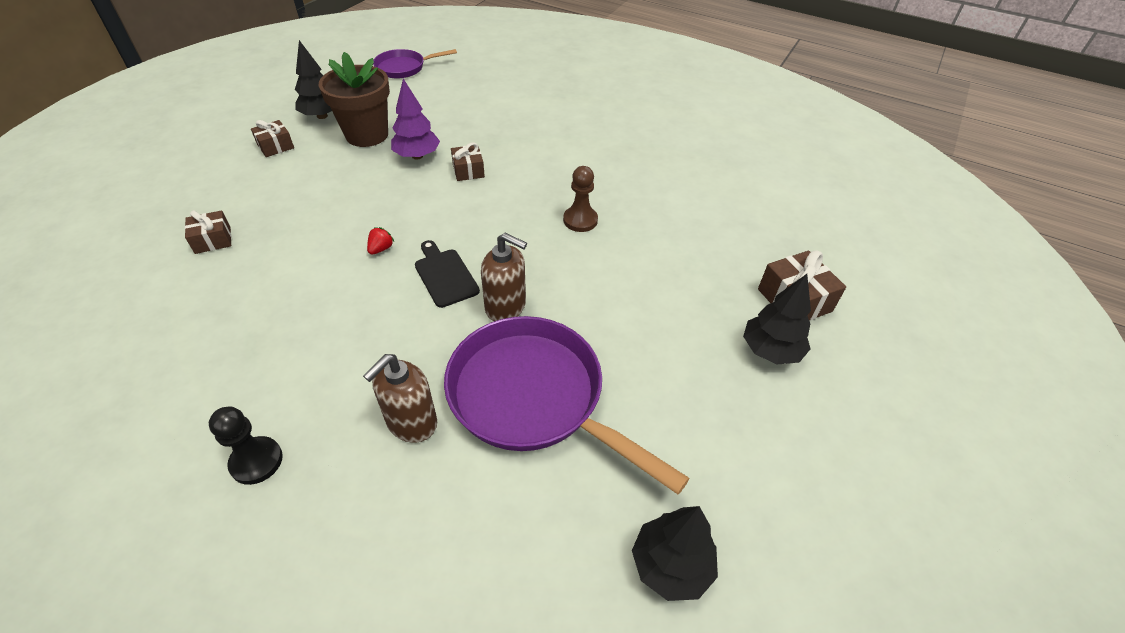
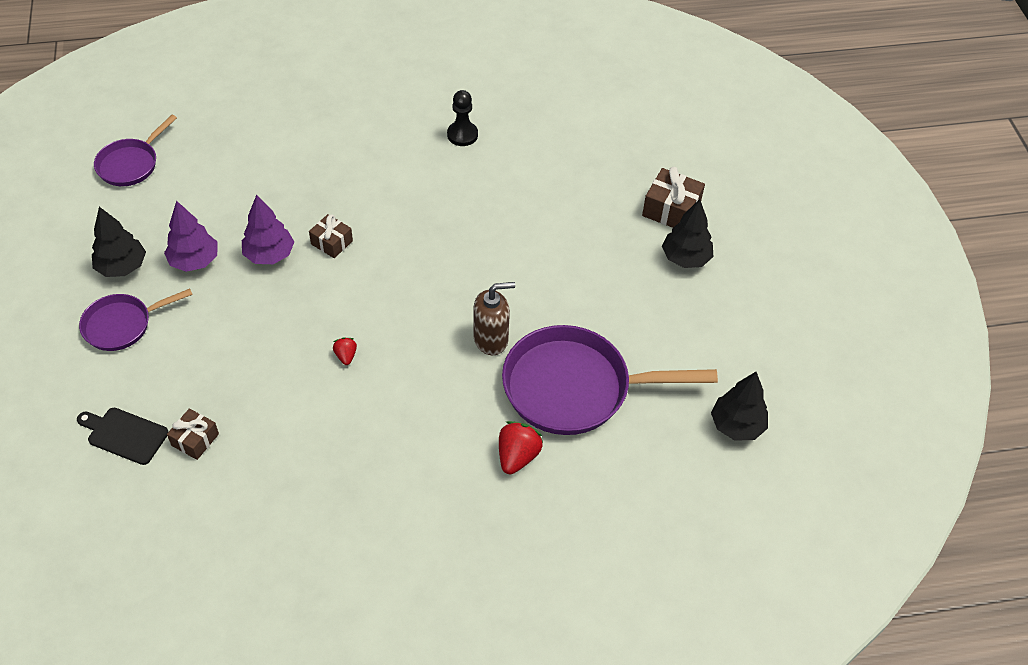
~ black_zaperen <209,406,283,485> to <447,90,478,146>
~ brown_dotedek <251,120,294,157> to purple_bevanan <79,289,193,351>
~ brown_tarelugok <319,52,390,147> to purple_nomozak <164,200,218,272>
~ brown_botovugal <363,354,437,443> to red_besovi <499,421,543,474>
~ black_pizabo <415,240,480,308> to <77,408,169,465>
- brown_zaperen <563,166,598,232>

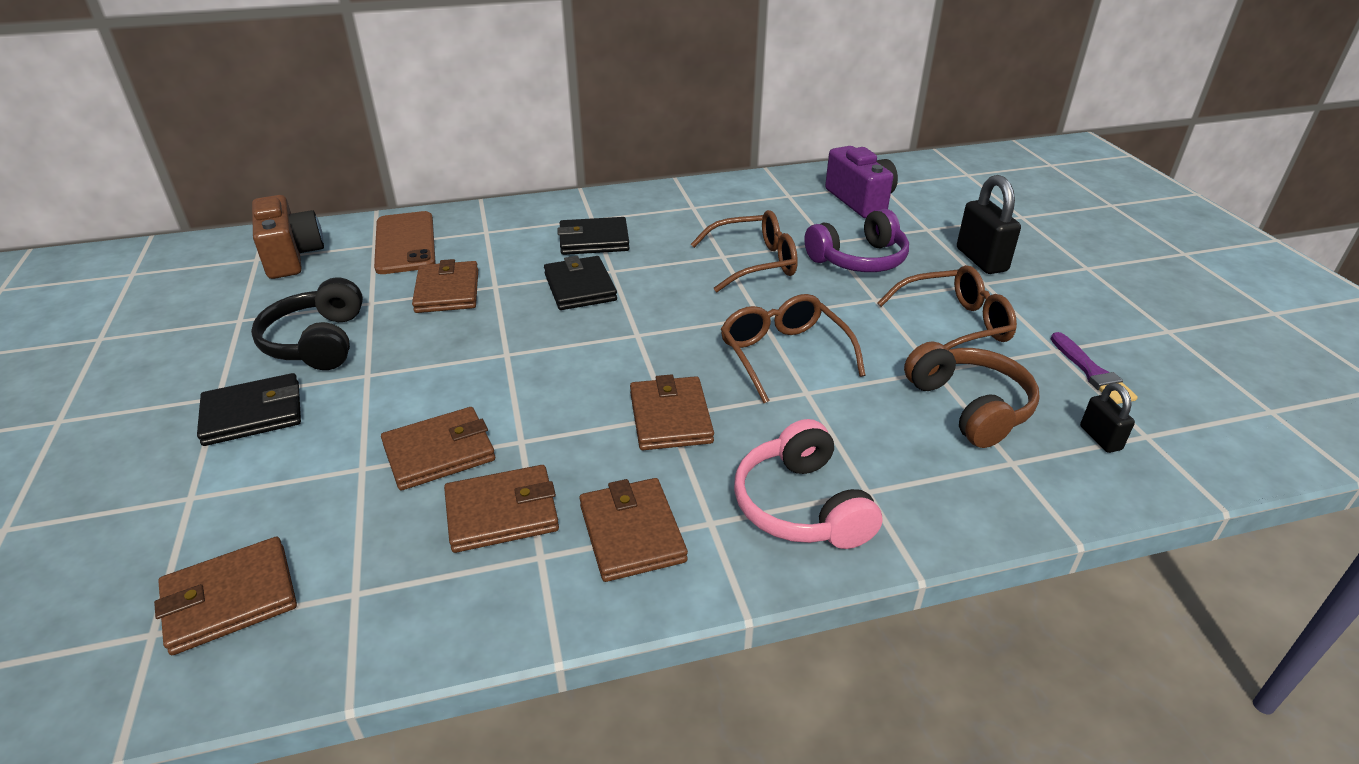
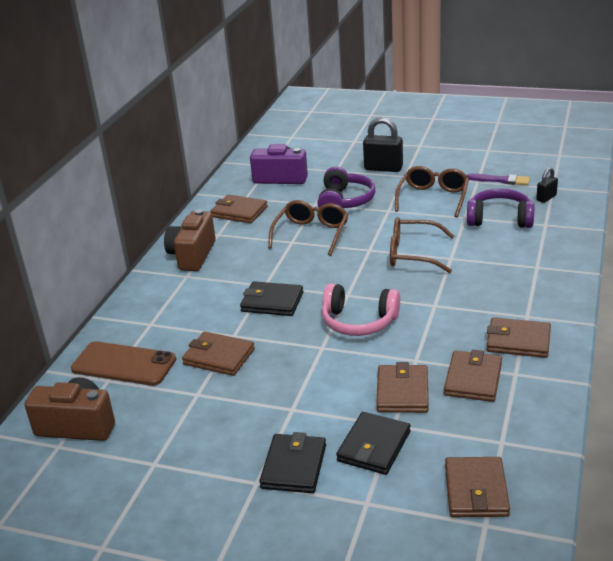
- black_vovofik <251,277,363,370>
~ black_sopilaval <558,217,630,255> to <336,412,411,475>
~ brown_sopilaval <630,374,714,450> to <211,194,268,223>
~ pink_vovofik <734,419,883,549> to <322,283,400,336>
~ brown_vovofik <904,341,1040,448> to purple_vovofik <467,189,535,228>
~ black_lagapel <1080,383,1135,453> = <536,167,558,203> 60 degrees counterclockwise
+ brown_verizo <164,209,216,271>

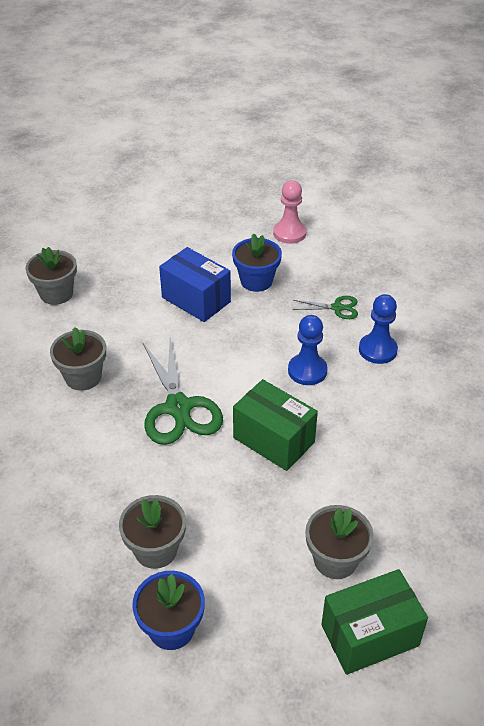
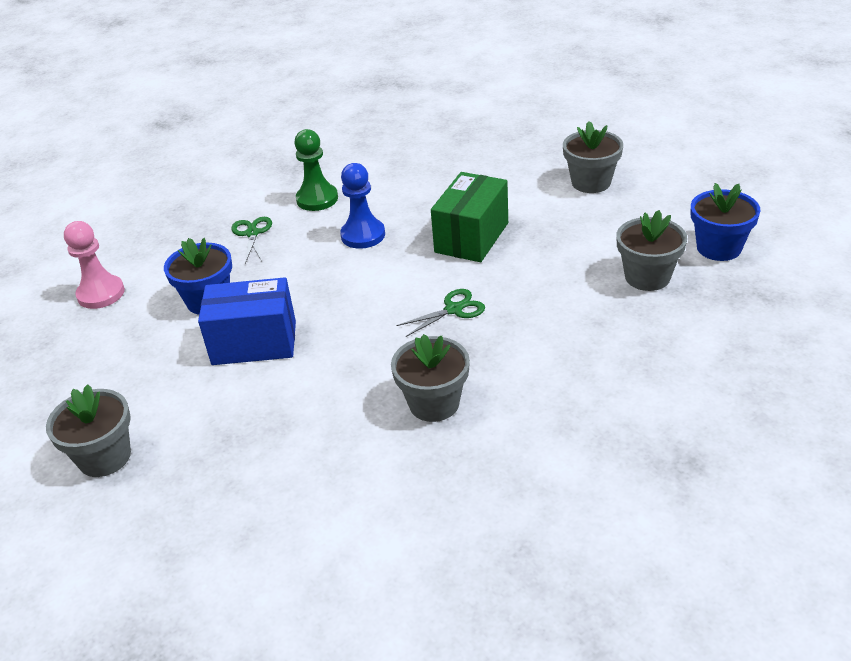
~ grey_tarelugok <26,247,77,305> to <46,384,131,477>
~ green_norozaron <143,338,223,445> = <396,289,485,337> x0.50
~ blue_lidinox <159,247,231,322> = <198,277,296,365> 60 degrees clockwise
- green_lidinox <321,569,428,675>
~ blue_zaperen <359,294,398,364> to green_zaperen <294,129,338,211>

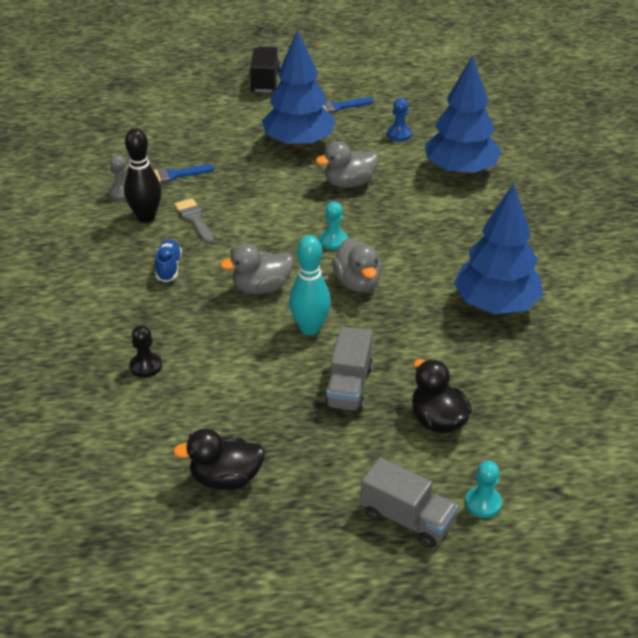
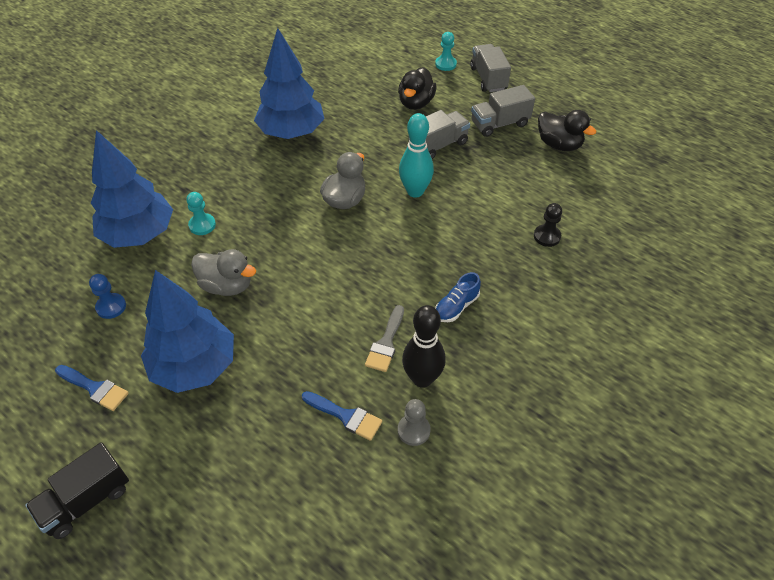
- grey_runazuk <220,243,294,294>
~ turquoise_zaperen <320,202,348,250> to <186,192,216,235>
+ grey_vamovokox <471,85,535,137>

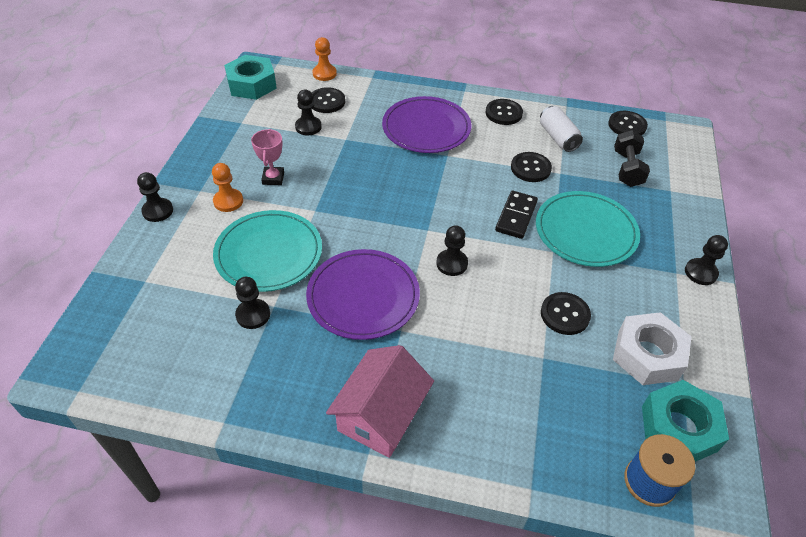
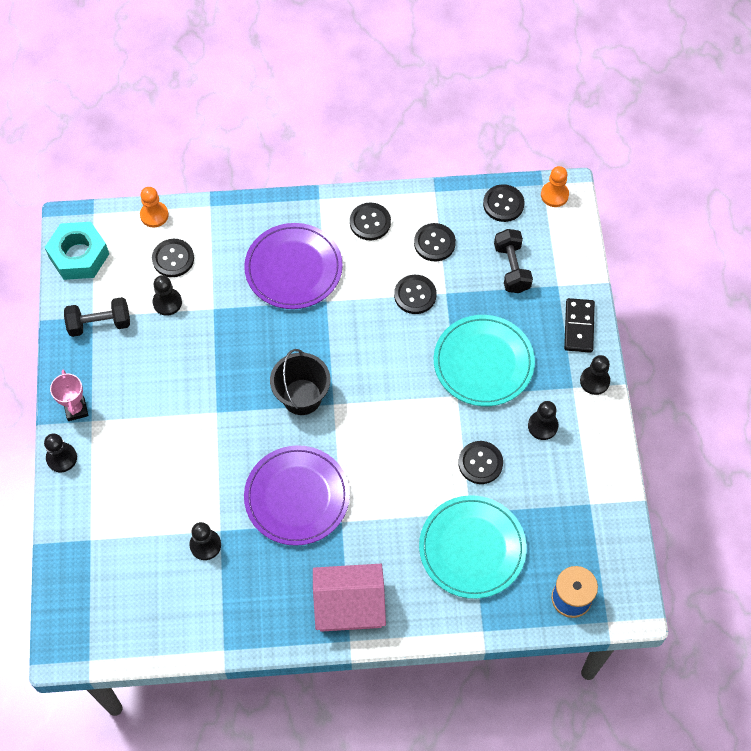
~ orange_zaperen <212,163,243,212> to <541,166,569,207>
~ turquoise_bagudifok <213,210,322,292> to <419,495,527,599>
~ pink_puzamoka <251,129,284,185> to <50,370,88,421>
~ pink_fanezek <326,345,434,458> = <313,564,386,632> 75 degrees clockwise
~ black_zaperen <436,225,468,276> to <528,401,558,440>
~ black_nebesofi <495,191,538,239> to <564,298,595,353>
~ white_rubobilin <540,106,583,152> to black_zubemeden <414,223,456,261>
- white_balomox <613,312,692,385>
- turquoise_balomox <642,380,729,462>
+ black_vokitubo <64,297,130,337>
+ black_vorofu <270,349,330,415>

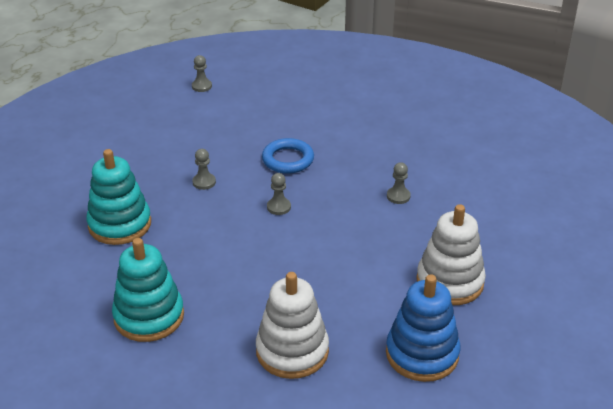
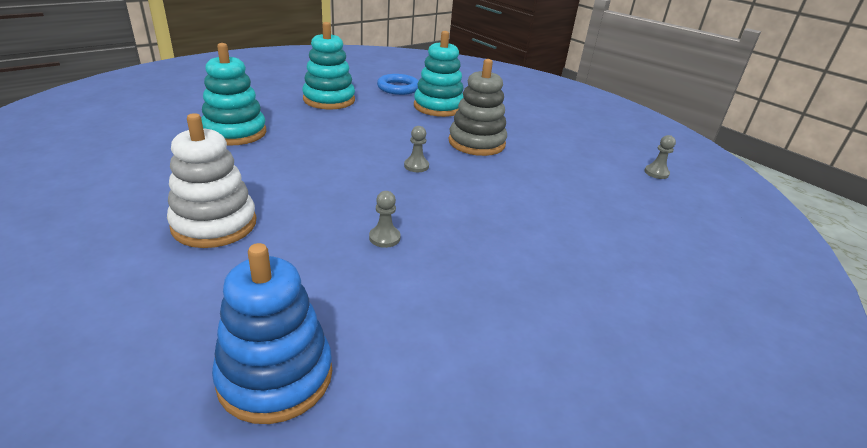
~ grey_zaperen <192,149,216,190> to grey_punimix <449,59,507,156>
~ white_punimix <256,272,329,379> to turquoise_punimix <201,43,266,146>
~ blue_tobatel <262,138,314,174> to <377,74,418,95>
~ blue_punimix <386,274,460,382> to <212,243,332,424>

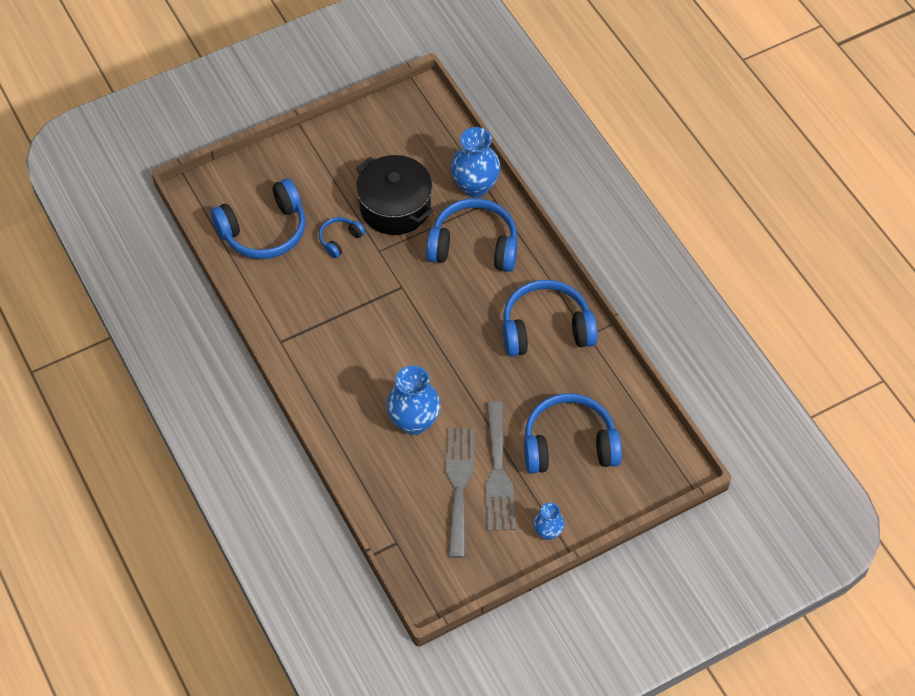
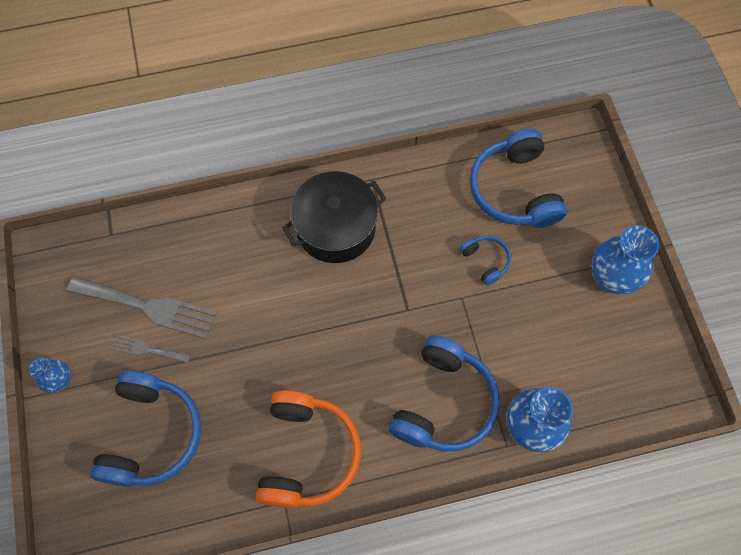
~ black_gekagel <356,155,433,235> to <282,171,386,263>
~ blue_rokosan <386,366,441,435> to <592,225,660,294>
~ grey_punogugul <485,401,515,531> = <111,335,191,363> x0.52
~ blue_vovofik <503,280,598,357> to orange_vovofik <256,390,361,508>

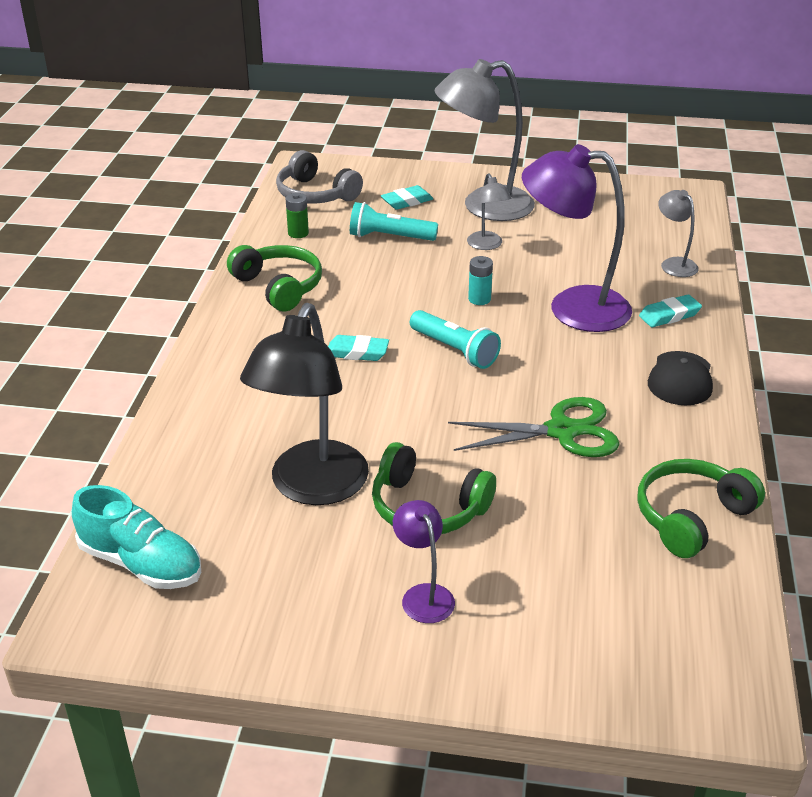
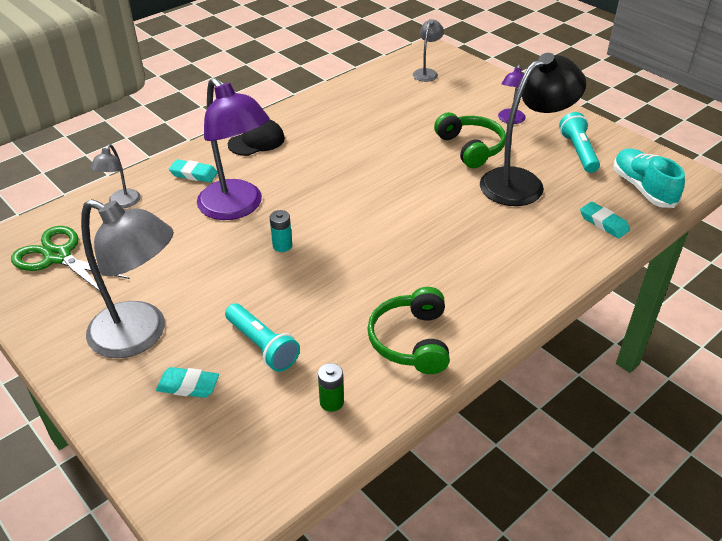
- grey_vovofik <276,150,363,204>
~ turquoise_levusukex <328,335,389,361> to <580,202,630,238>
~ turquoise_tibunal <410,310,501,369> to <559,112,600,173>
~ green_norozaron <448,397,620,457> to <11,226,130,291>
~ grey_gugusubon <467,173,512,250> to <413,19,444,82>
- green_vovofik <637,459,765,558>

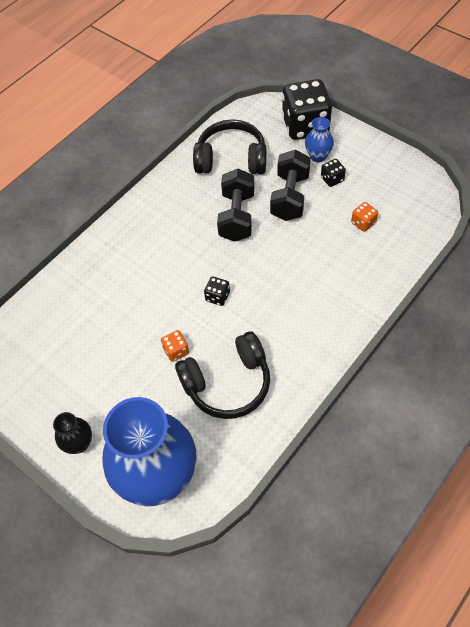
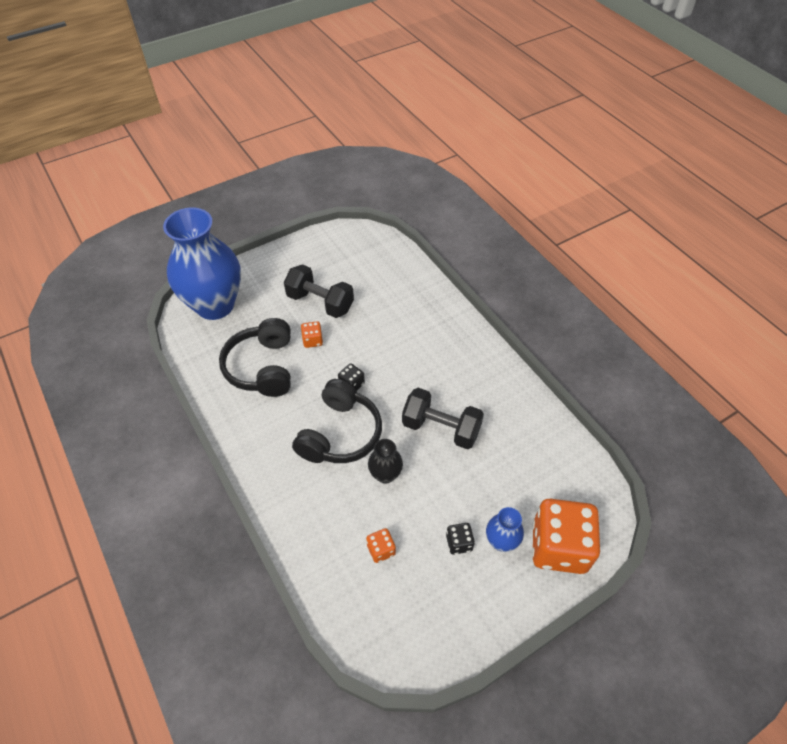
~ black_rokosan <53,412,92,454> to <368,439,403,484>
~ black_vovofik <193,119,266,174> to <292,379,382,463>
~ black_vokitubo <270,150,311,221> to <284,264,354,318>
~ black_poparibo <282,79,332,140> to orange_poparibo <532,499,601,574>

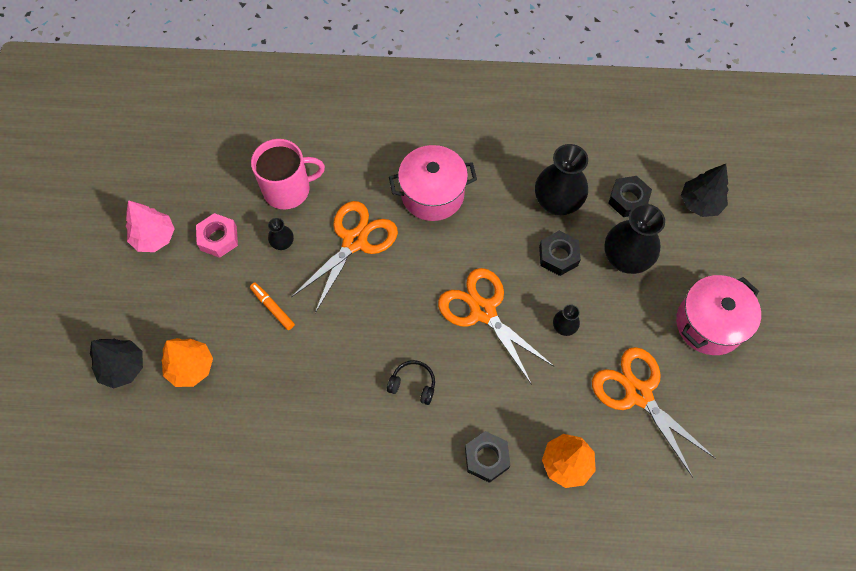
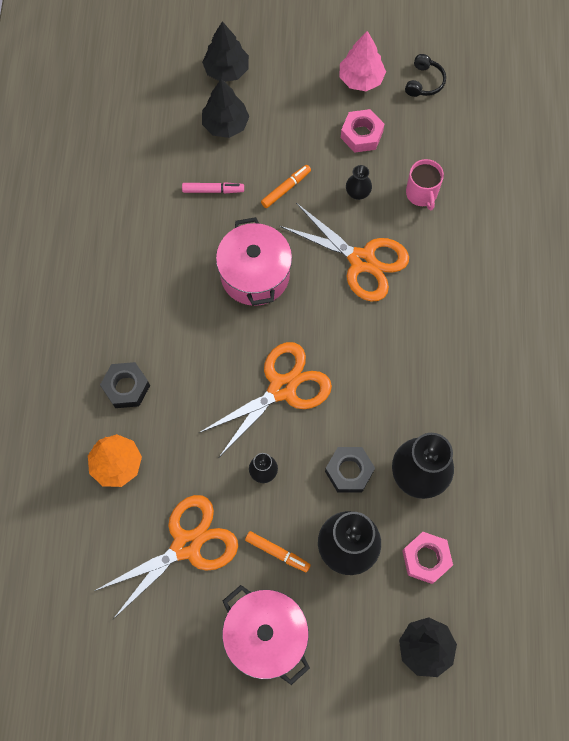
~ orange_nomozak <162,338,213,387> to black_nomozak <202,79,249,138>
~ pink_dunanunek <251,139,325,209> = <406,159,444,210> x0.64
~ black_vovofik <387,360,435,405> to <405,54,446,97>
~ pink_gekagel <389,145,477,221> to <216,217,292,306>
~ black_balomox <608,176,652,217> to pink_balomox <402,532,453,584>
+ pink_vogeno <182,182,244,193>
+ orange_vogeno <245,531,311,572>

